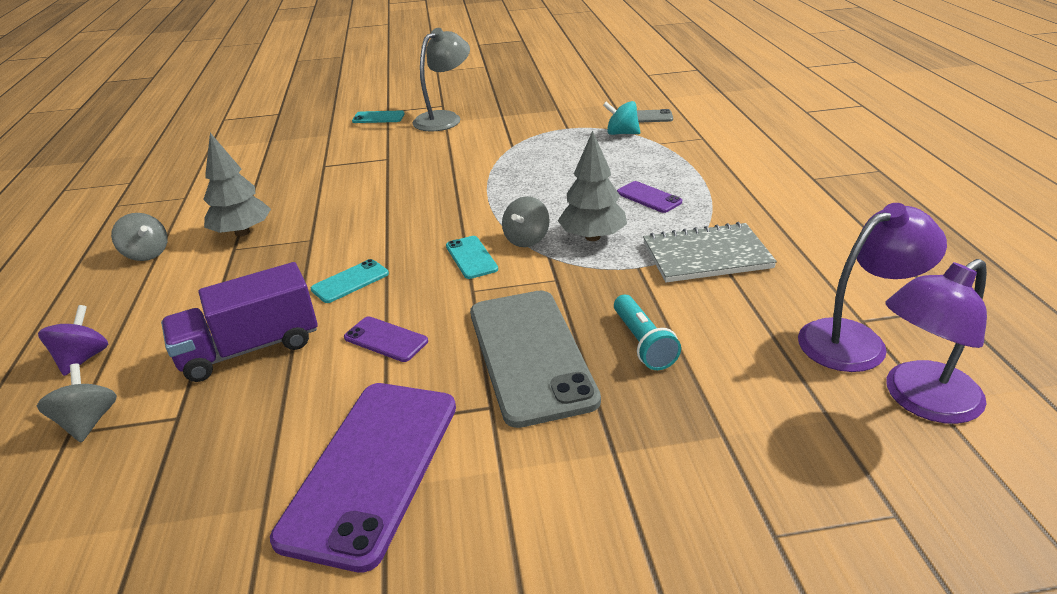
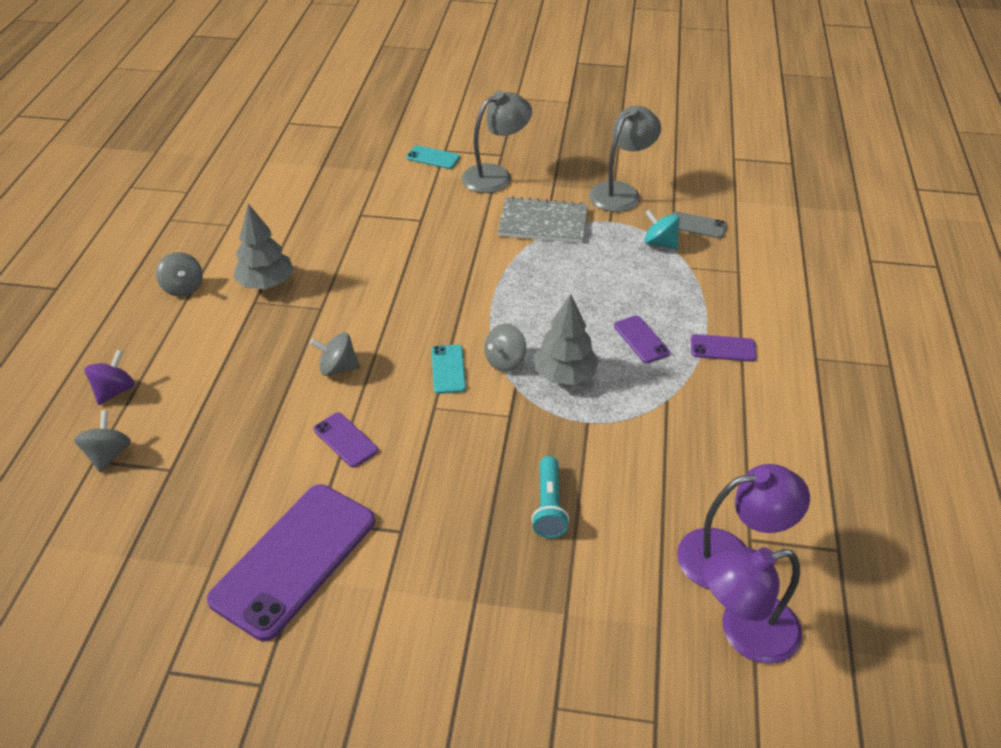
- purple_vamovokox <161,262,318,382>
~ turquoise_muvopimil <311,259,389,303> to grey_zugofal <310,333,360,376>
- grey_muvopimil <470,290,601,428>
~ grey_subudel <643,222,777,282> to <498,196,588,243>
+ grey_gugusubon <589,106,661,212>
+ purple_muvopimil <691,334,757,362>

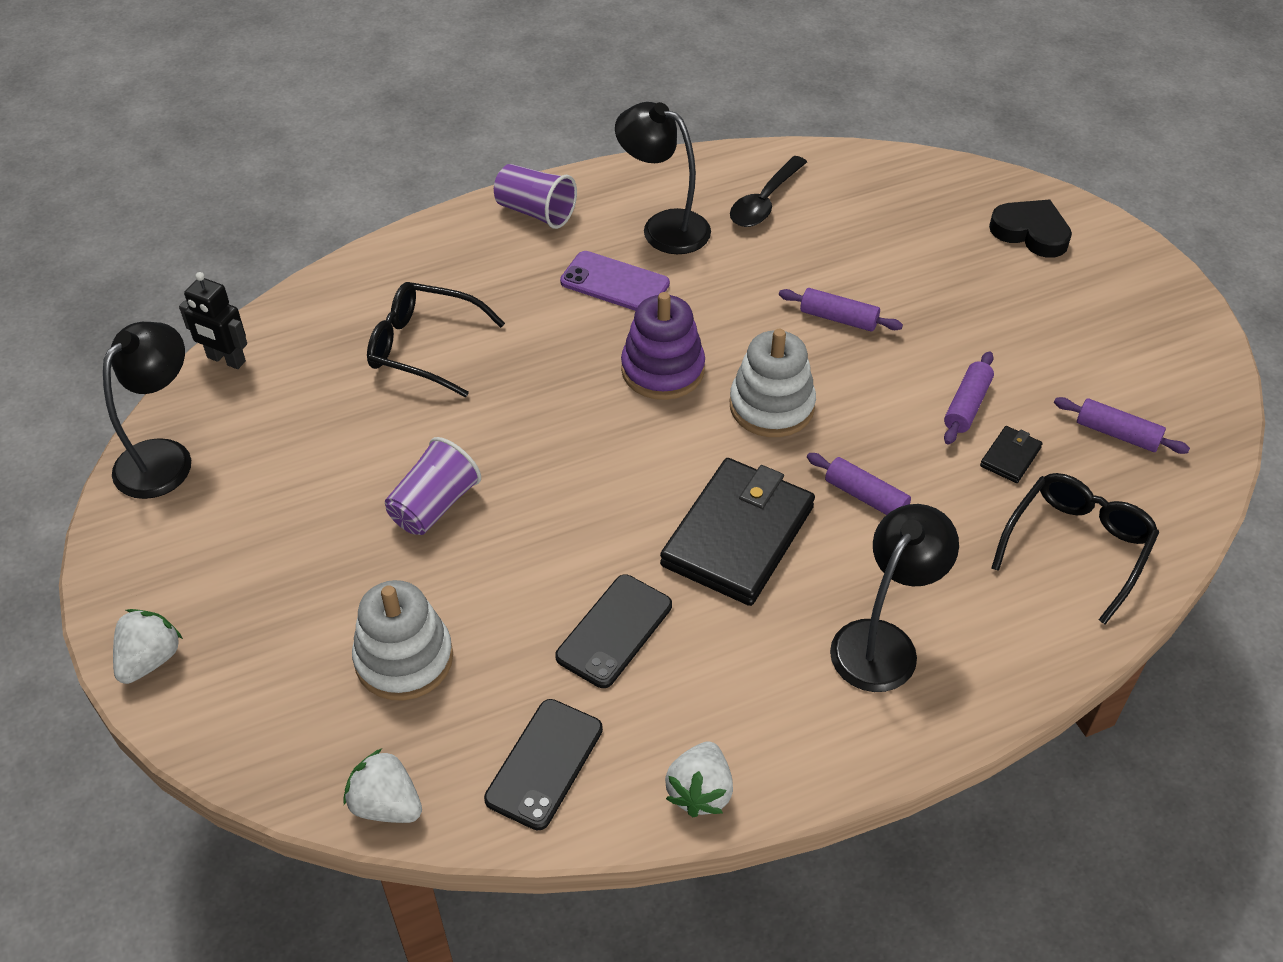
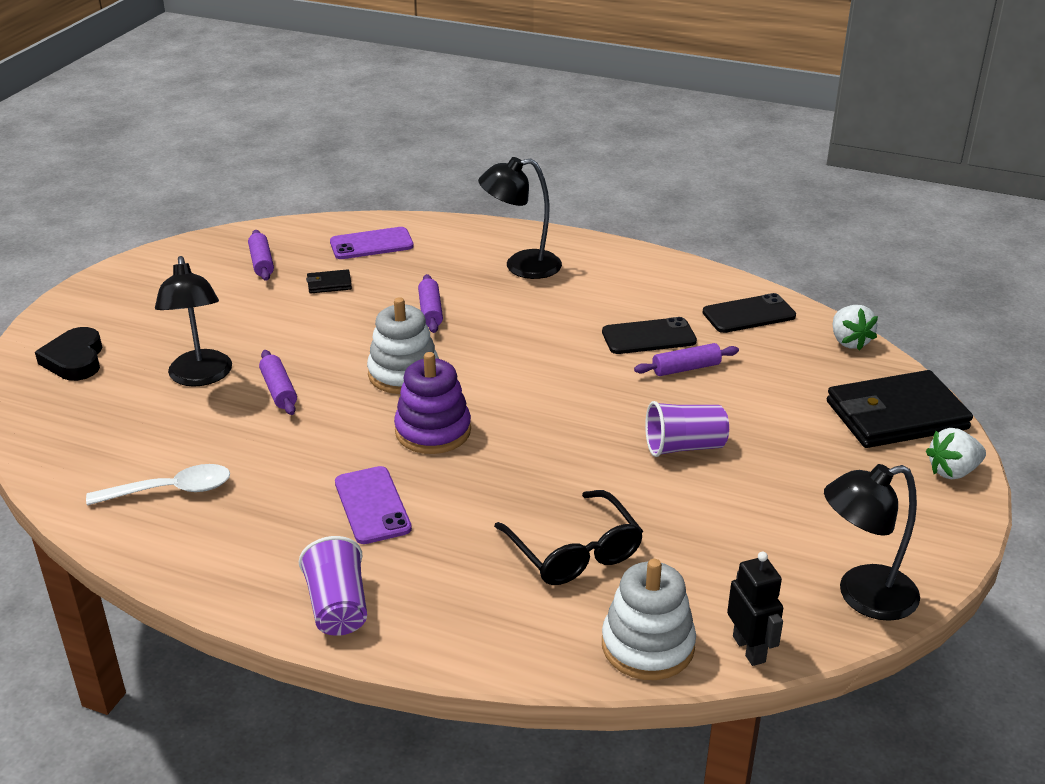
~ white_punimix <352,580,453,701> to <602,559,696,680>
~ black_gugusubon <615,102,711,254> to <155,256,232,387>
~ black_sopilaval <660,458,815,606> to <827,370,973,448>
- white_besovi <665,741,733,817>
~ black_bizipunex <730,156,807,227> to white_bizipunex <86,464,230,506>
~ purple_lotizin <944,351,994,445> to <634,343,739,376>
~ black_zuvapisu <991,473,1159,624> to purple_muvopimil <330,227,414,259>

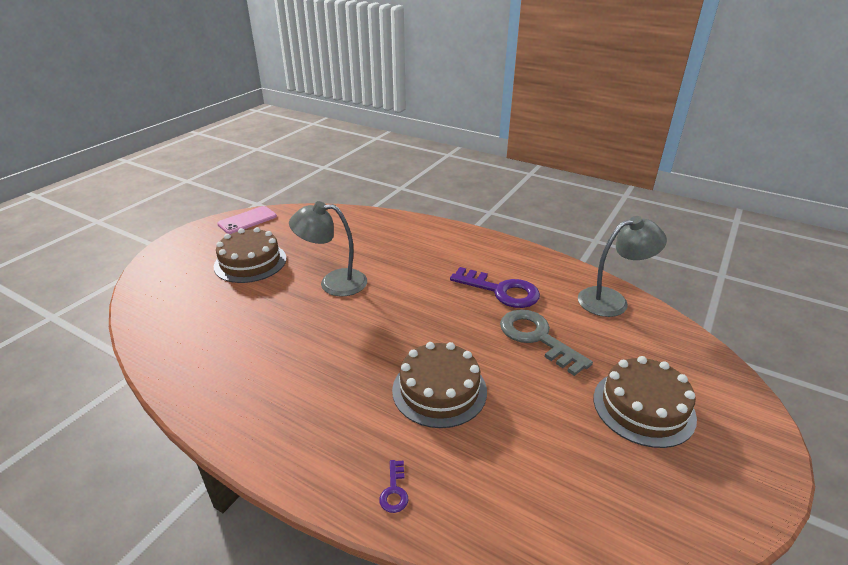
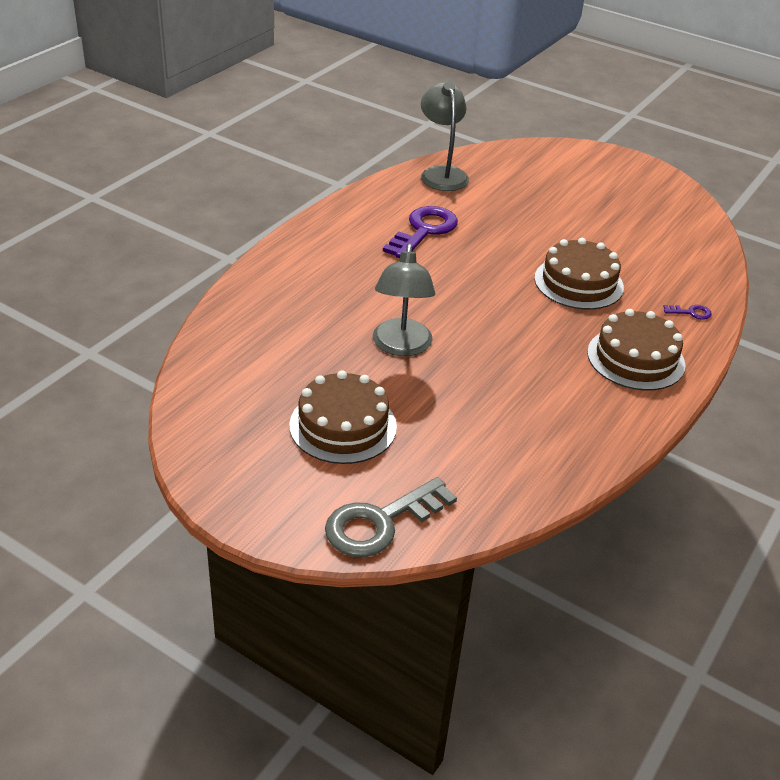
- pink_muvopimil <217,206,277,234>
~ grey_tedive <500,309,593,376> to <325,477,457,557>
~ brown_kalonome <594,356,697,448> to <587,309,685,391>

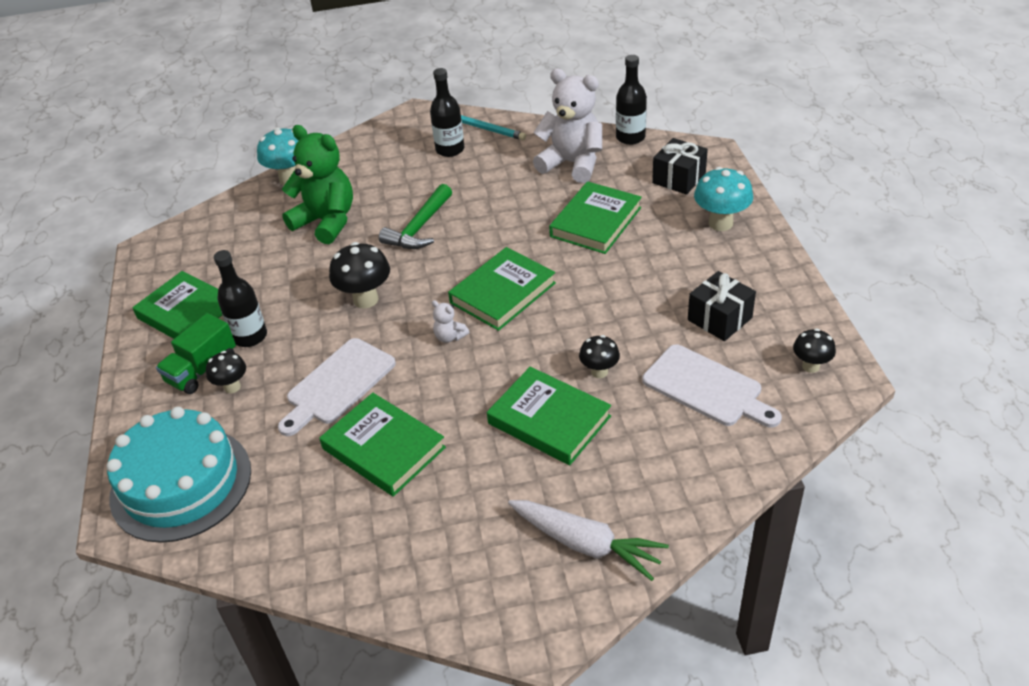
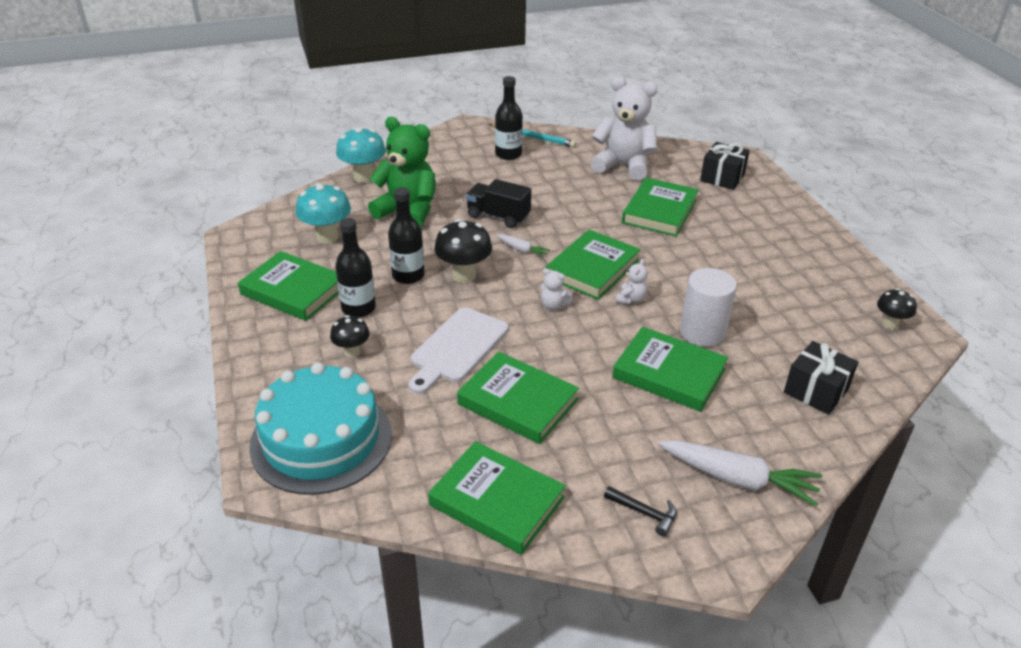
- green_vamovokox <156,313,236,394>
~ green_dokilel <379,184,452,249> to black_vamovokox <466,179,531,228>
~ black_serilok <579,335,620,378> to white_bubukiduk <680,268,737,347>
~ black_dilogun <616,55,647,145> to <388,187,425,284>
- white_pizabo <643,345,782,428>
~ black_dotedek <688,271,756,341> to <784,341,858,415>
~ turquoise_serilok <694,167,753,231> to <296,183,351,244>
+ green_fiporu <428,441,566,555>
+ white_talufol <497,234,550,258>
+ black_dokilel <604,486,676,537>
+ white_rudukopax <616,259,648,304>

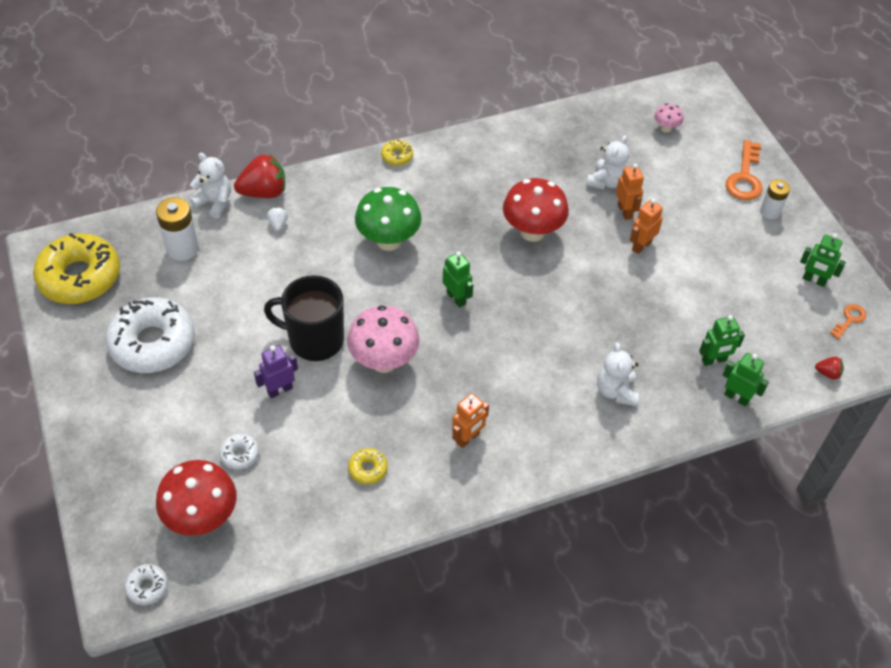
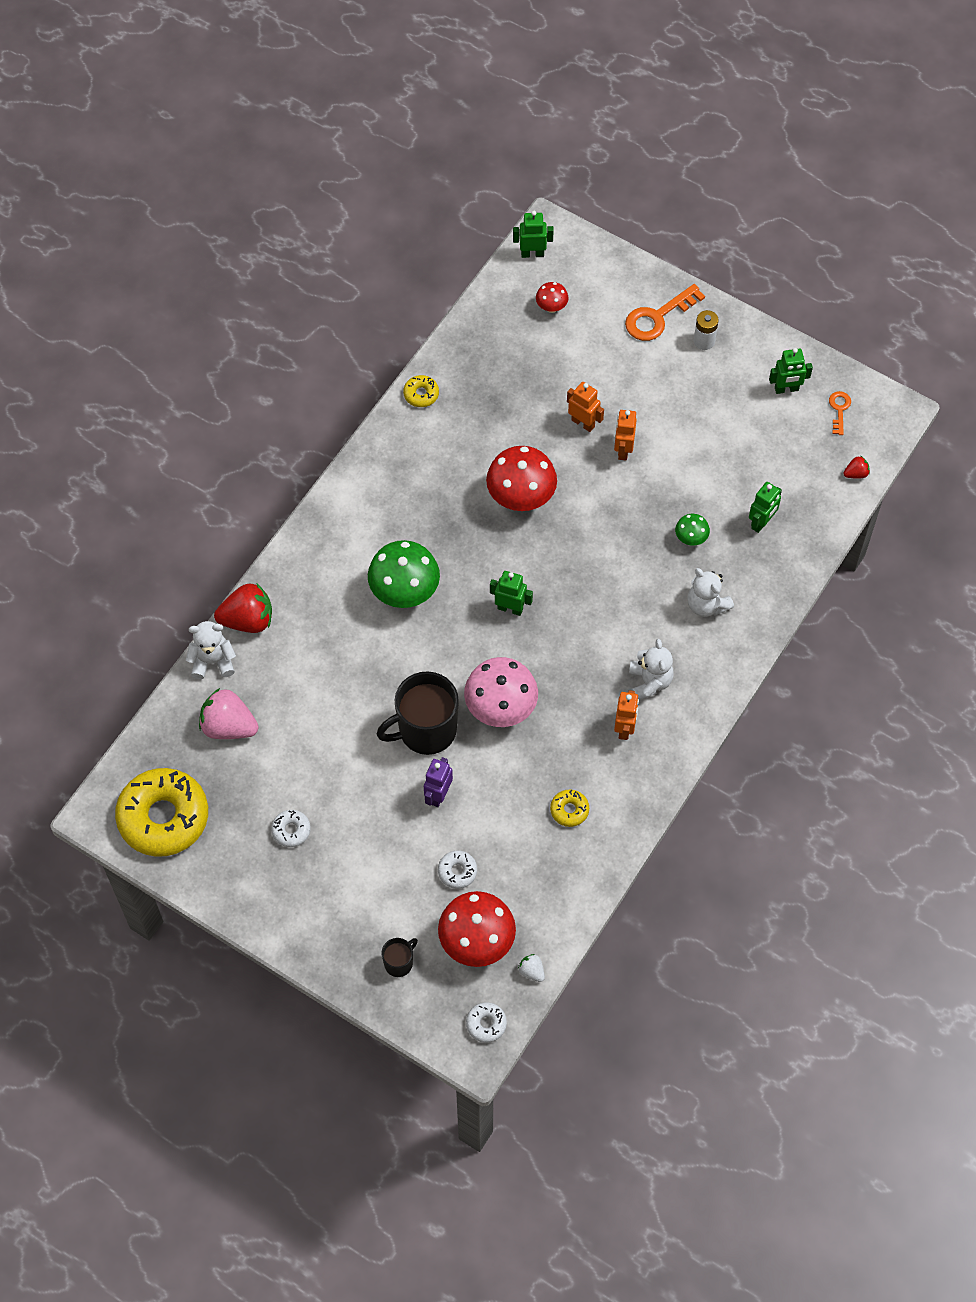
~ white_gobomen <105,297,195,373> = <271,810,311,847> x0.42
~ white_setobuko <156,197,199,261> to pink_besovi <199,688,258,739>
~ red_besovi <234,154,285,198> = <214,584,272,633> 45 degrees clockwise
~ white_besovi <266,207,288,232> to <518,954,545,982>
~ yellow_gobomen <381,140,413,166> to <403,375,439,407>
~ white_rudukopax <586,135,629,190> to <629,639,674,700>
~ pink_serilok <654,103,684,133> to red_serilok <536,282,569,313>
~ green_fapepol <723,353,769,407> to <513,211,554,258>
~ orange_tedive <726,140,762,200> = <625,284,705,341> 75 degrees clockwise
+ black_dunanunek <382,938,418,977>
+ green_serilok <675,514,710,546>

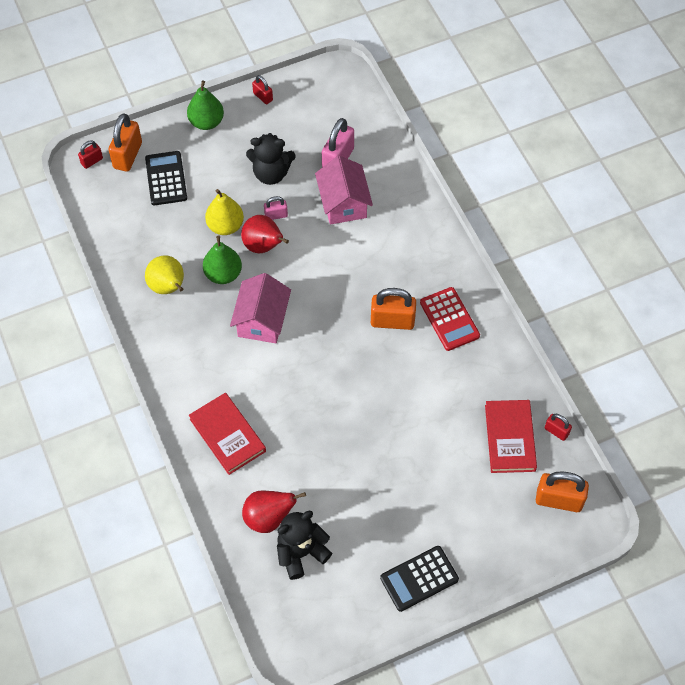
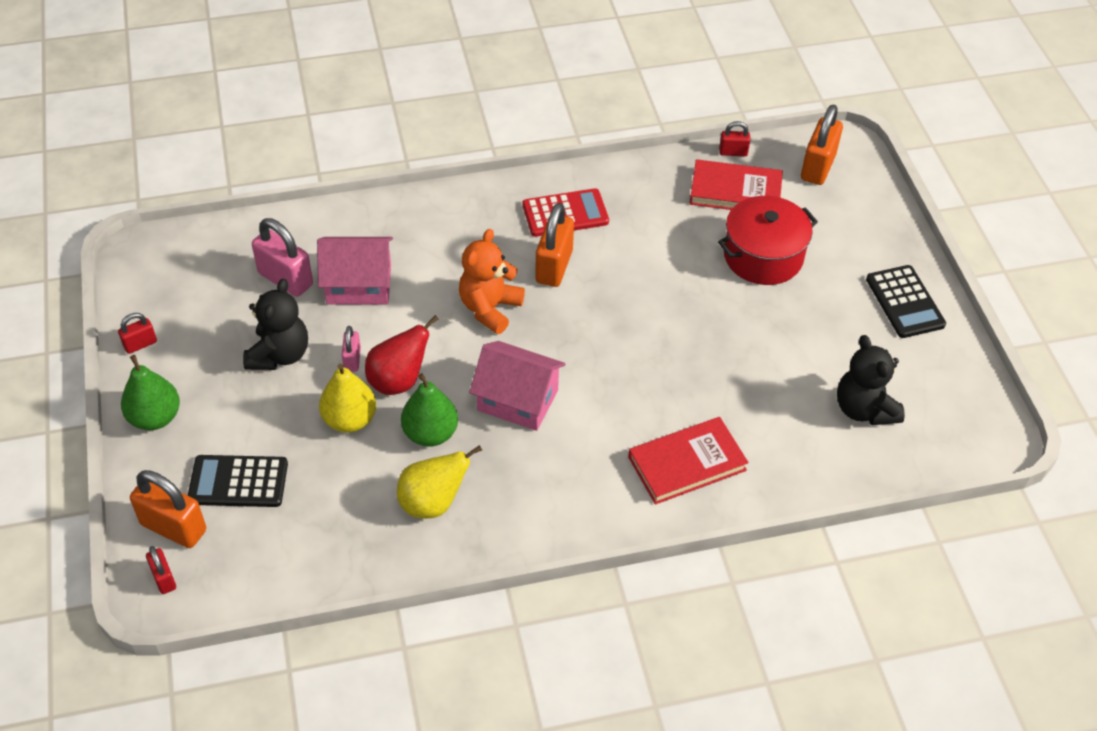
- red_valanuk <242,490,306,533>
~ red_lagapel <544,414,572,441> = <719,121,750,156> 45 degrees clockwise
+ orange_rudukopax <459,229,525,334>
+ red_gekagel <718,196,818,285>

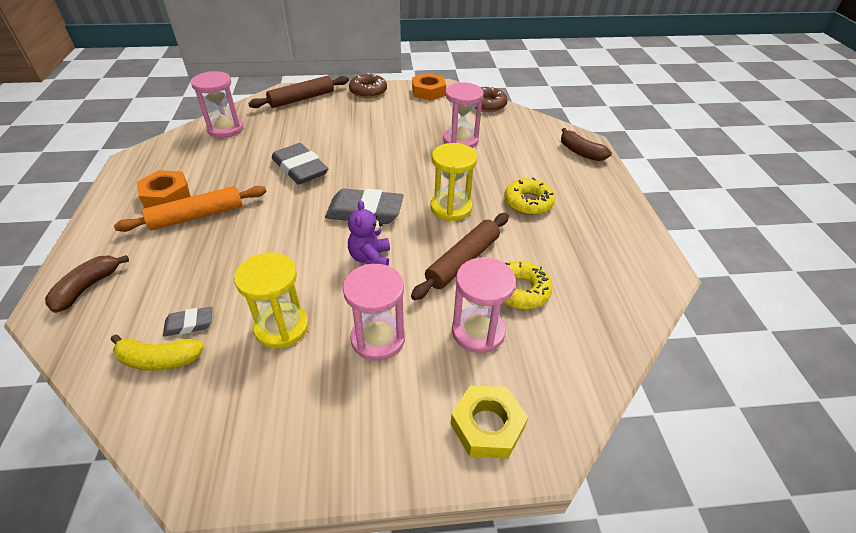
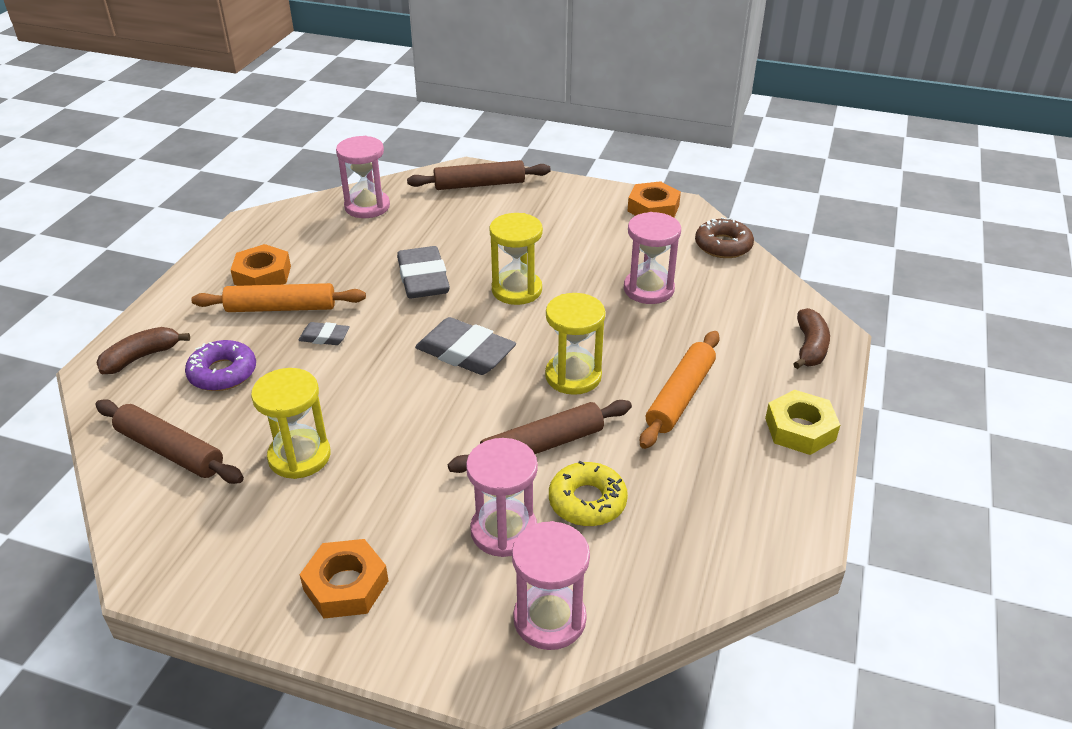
~ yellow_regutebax <111,334,204,371> to brown_lotizin <95,400,244,484>
~ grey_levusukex <163,307,212,337> to <298,322,350,345>
~ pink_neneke <343,264,405,361> to <512,521,590,650>
- purple_rudukopax <348,200,390,266>
- brown_gobomen <349,73,387,98>
~ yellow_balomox <451,385,528,459> to <765,390,840,455>
~ yellow_gobomen <504,178,555,215> to orange_lotizin <640,331,720,449>
~ brown_regutebax <561,128,612,161> = <793,308,830,369> 150 degrees counterclockwise
+ purple_gobomen <185,340,256,391>
+ orange_balomox <299,539,388,618>
+ yellow_neneke <489,213,543,305>

